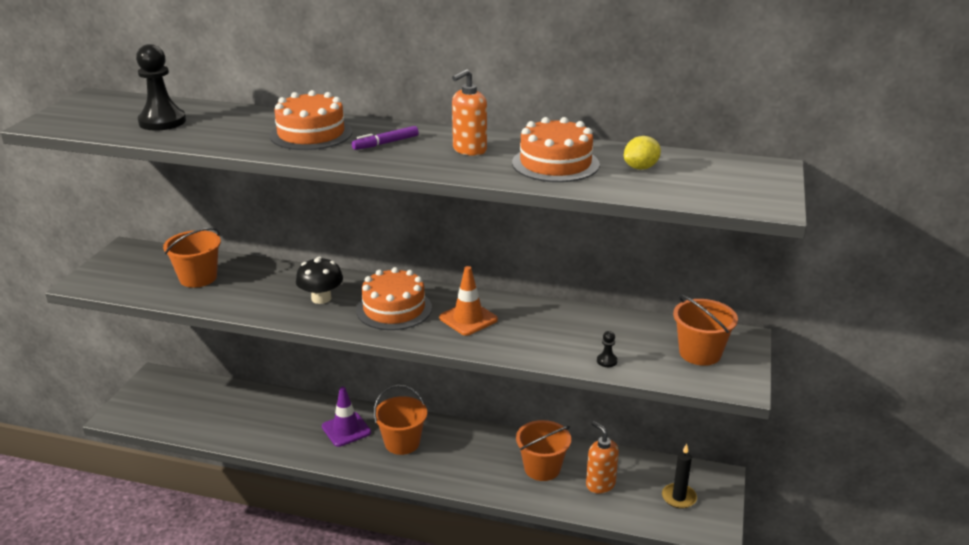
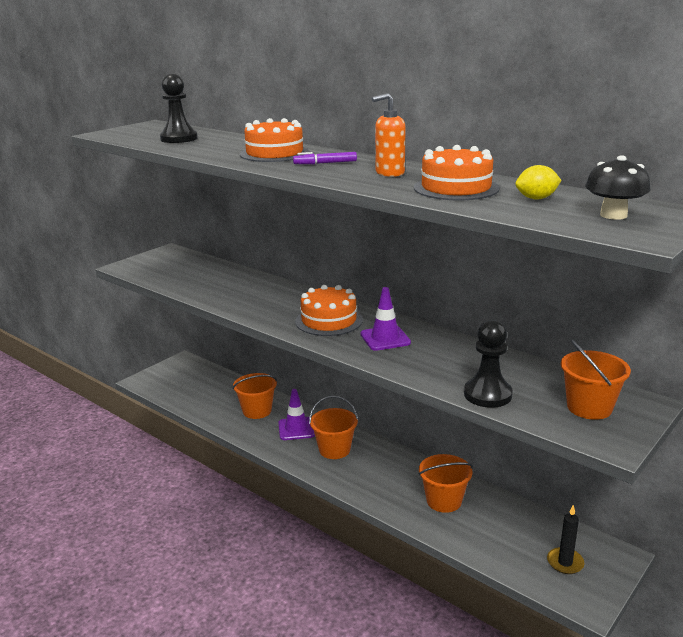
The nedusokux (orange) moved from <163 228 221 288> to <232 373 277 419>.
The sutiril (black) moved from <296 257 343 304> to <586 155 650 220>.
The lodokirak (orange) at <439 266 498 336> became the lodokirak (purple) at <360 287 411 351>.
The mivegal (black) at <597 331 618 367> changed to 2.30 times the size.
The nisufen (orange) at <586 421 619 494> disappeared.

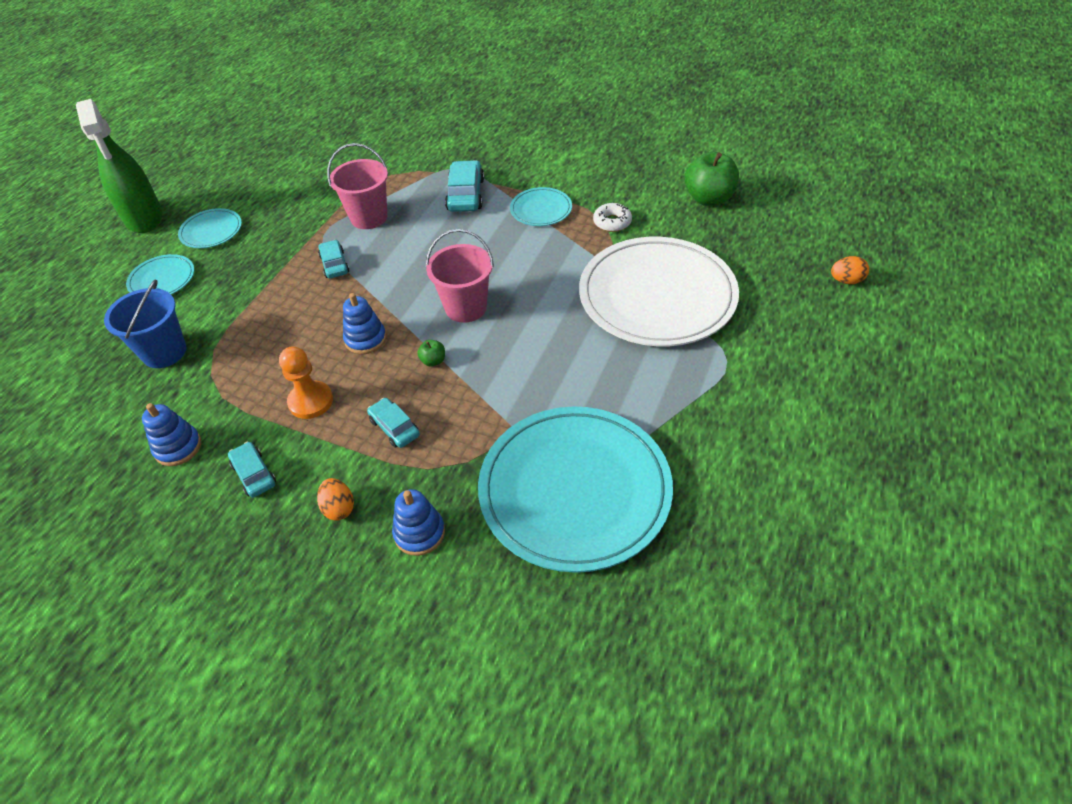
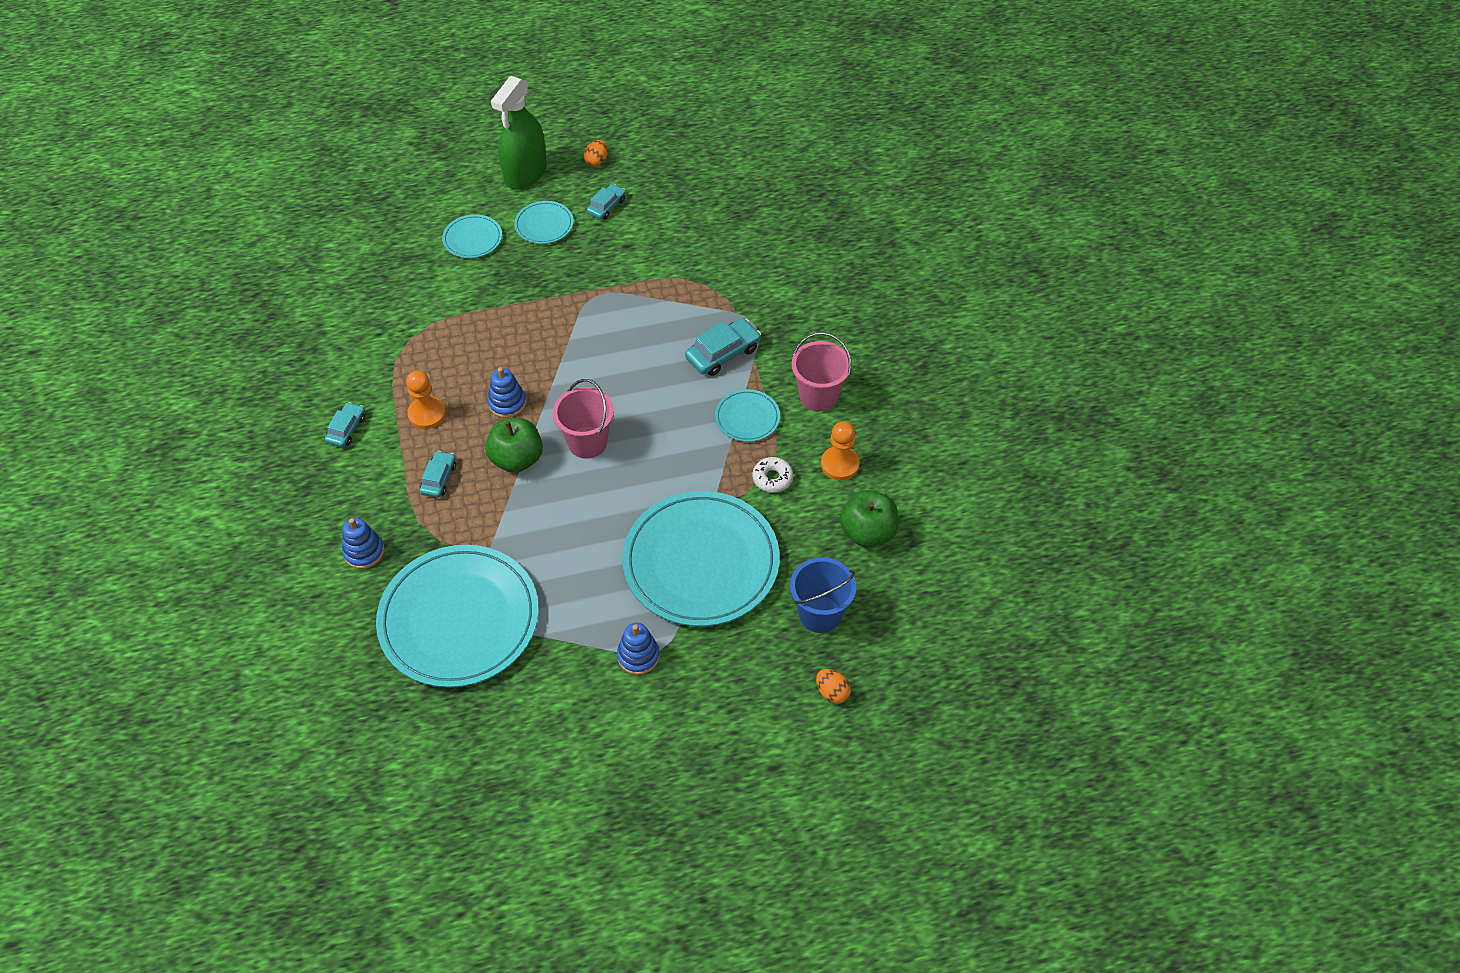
The nedusokux (pink) moved from <327 143 388 229> to <791 332 852 412>.
The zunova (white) at <579 237 739 346> became the zunova (turquoise) at <622 491 780 627>.
The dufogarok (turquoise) moved from <318 240 349 278> to <587 184 626 220>.
The nedusokux (blue) moved from <104 279 186 368> to <790 557 856 633>.
The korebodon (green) at <417 340 445 367> changed to 2.27 times the size.
The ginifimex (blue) moved from <142 403 201 466> to <617 623 660 675>.
The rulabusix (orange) moved from <317 478 354 521> to <584 140 608 167>.
The mivegal (orange) at <821 421 860 480> appeared.

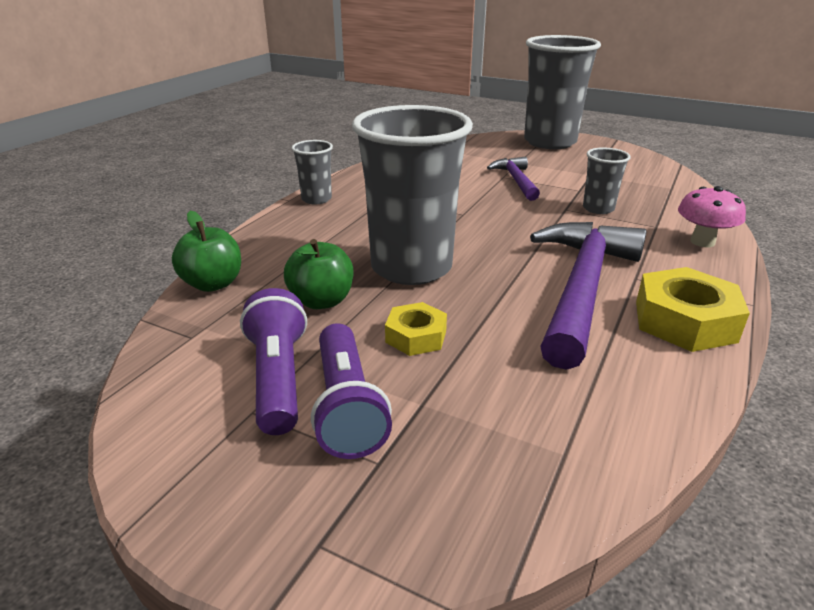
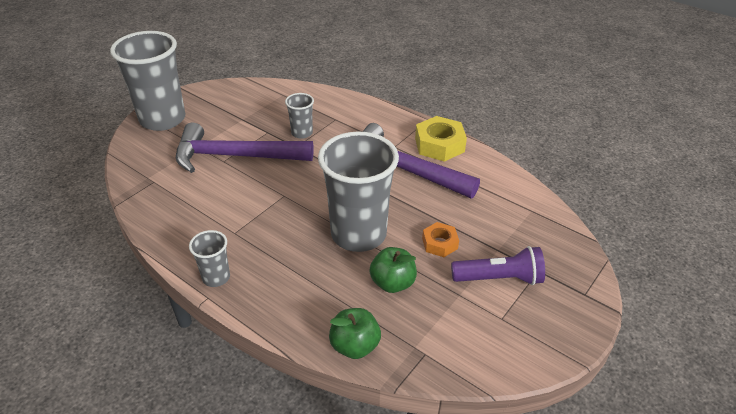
The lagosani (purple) at <487 157 540 201> changed to 1.90 times the size.
The sutiril (pink) at <678 186 746 247> disappeared.
The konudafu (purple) at <240 288 307 435> disappeared.
The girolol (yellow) at <385 302 447 356> became the girolol (orange) at <422 222 459 257>.

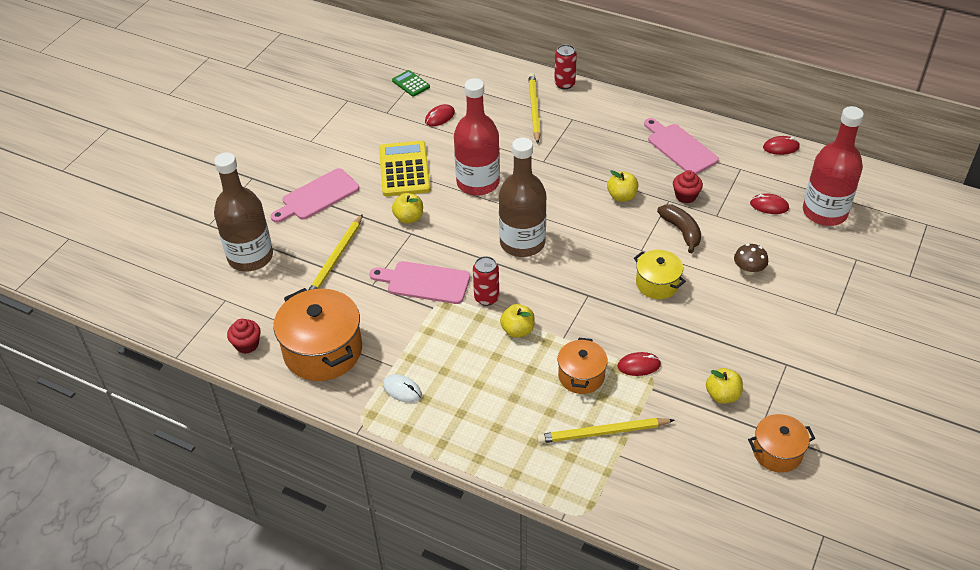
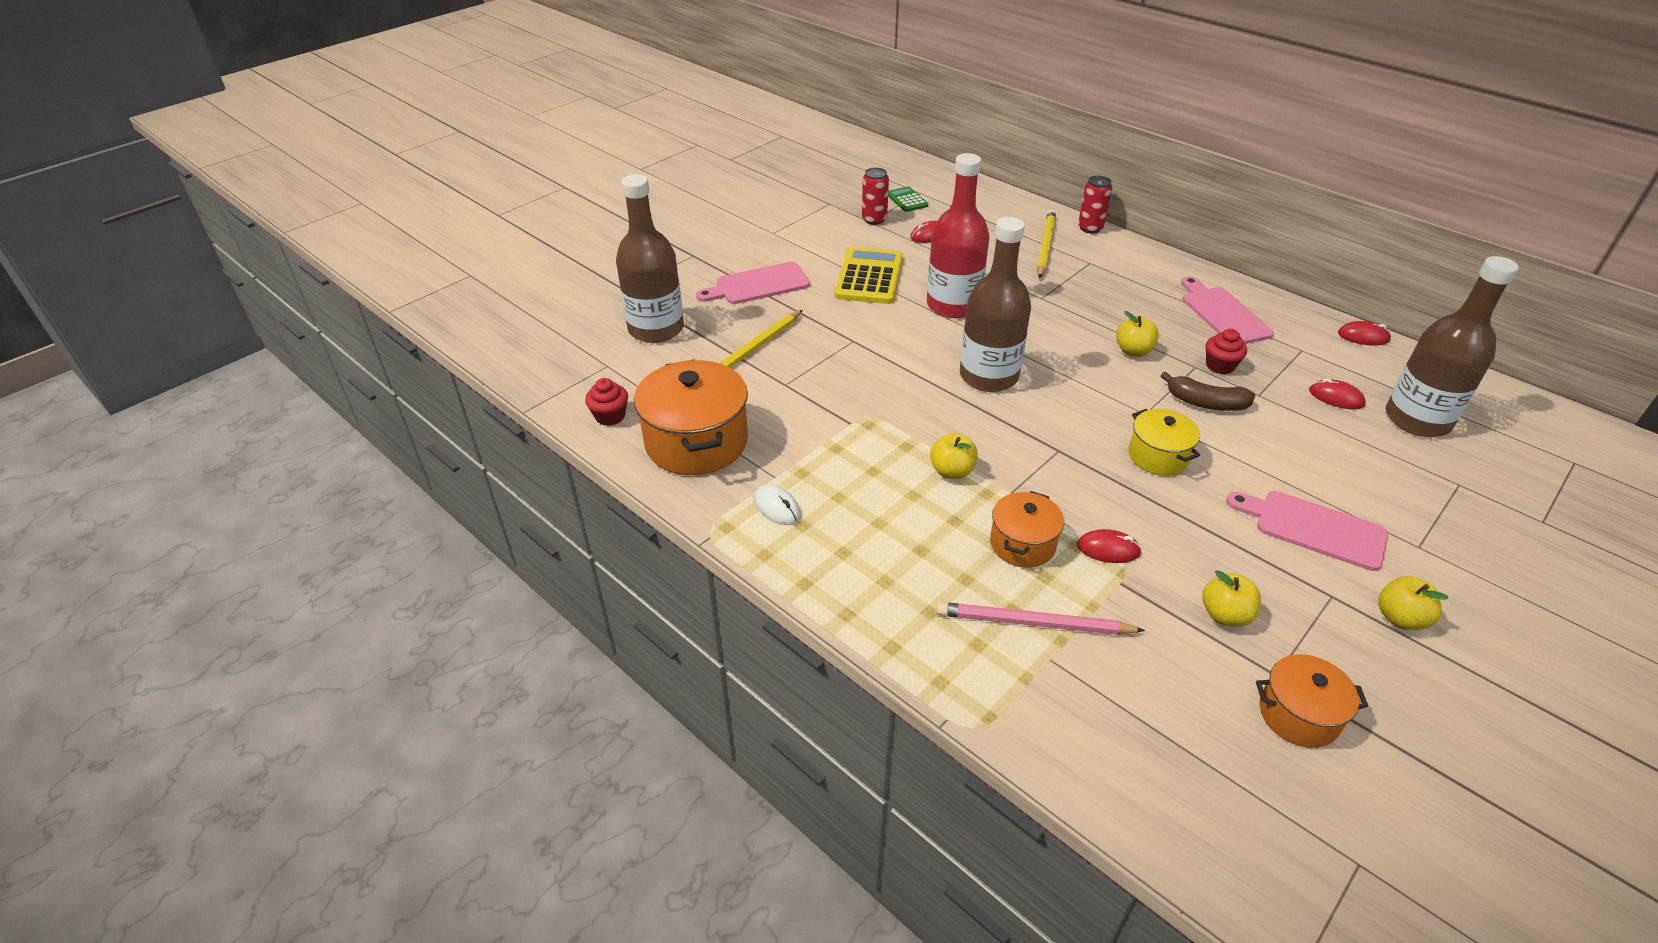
The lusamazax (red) at <803 106 864 226> became the lusamazax (brown) at <1386 256 1519 437>.
The korebodon (yellow) moved from <392 193 423 224> to <1378 576 1449 630>.
The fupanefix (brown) at <657 204 701 253> turned 120 degrees clockwise.
The sutiril (brown) at <734 244 768 275> disappeared.
The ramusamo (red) moved from <473 256 499 306> to <862 168 889 225>.
The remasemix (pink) moved from <369 261 470 304> to <1226 491 1388 571>.
The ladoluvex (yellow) at <537 418 674 443> became the ladoluvex (pink) at <936 602 1145 635>.

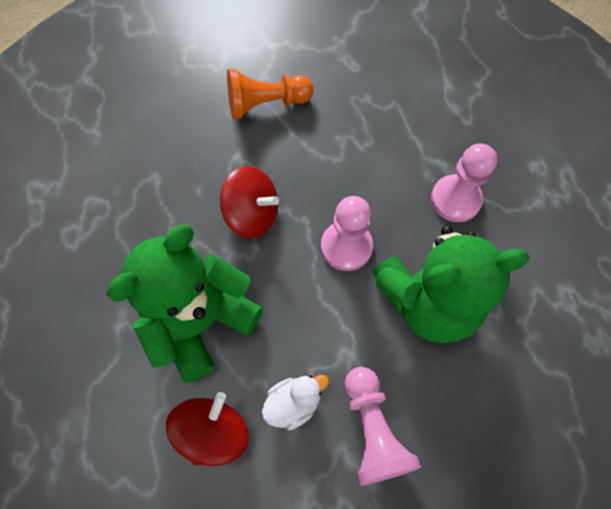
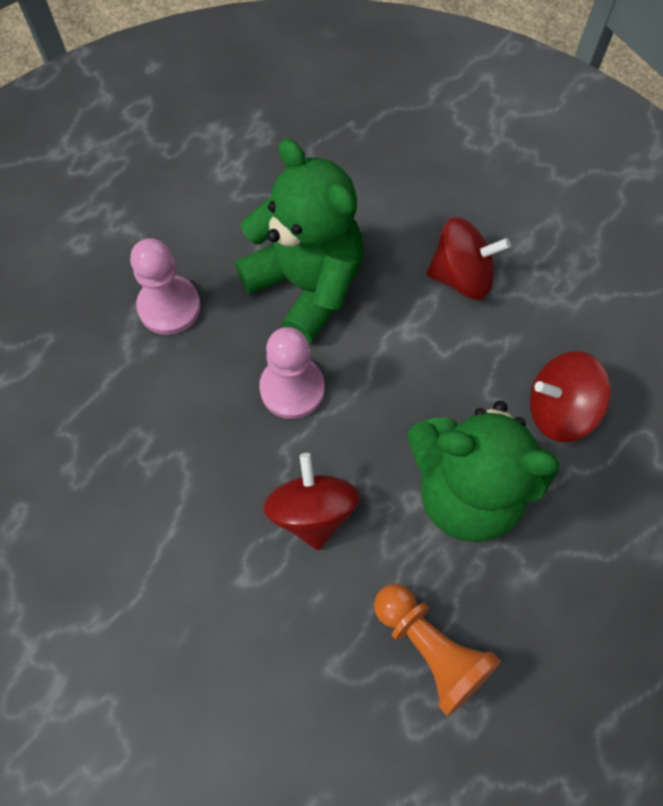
The mivegal (orange) moved from <227 69 313 119> to <374 584 501 716>.
The mivegal (pink) at <345 367 421 485> was replaced by the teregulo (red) at <427 217 511 300>.
The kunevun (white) at <262 375 329 431> disappeared.

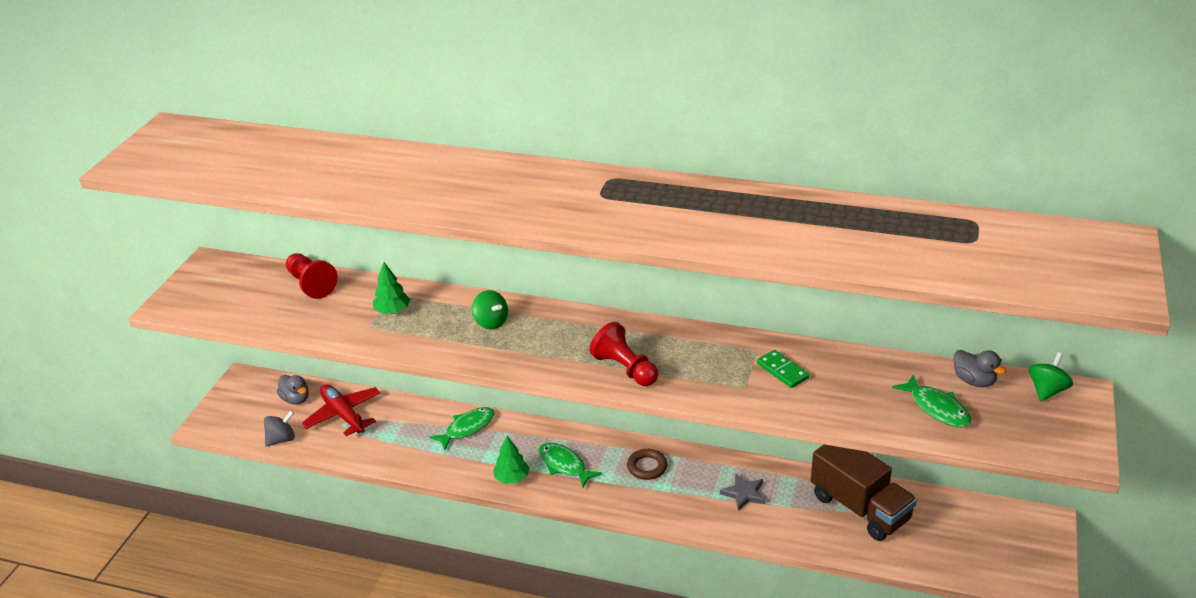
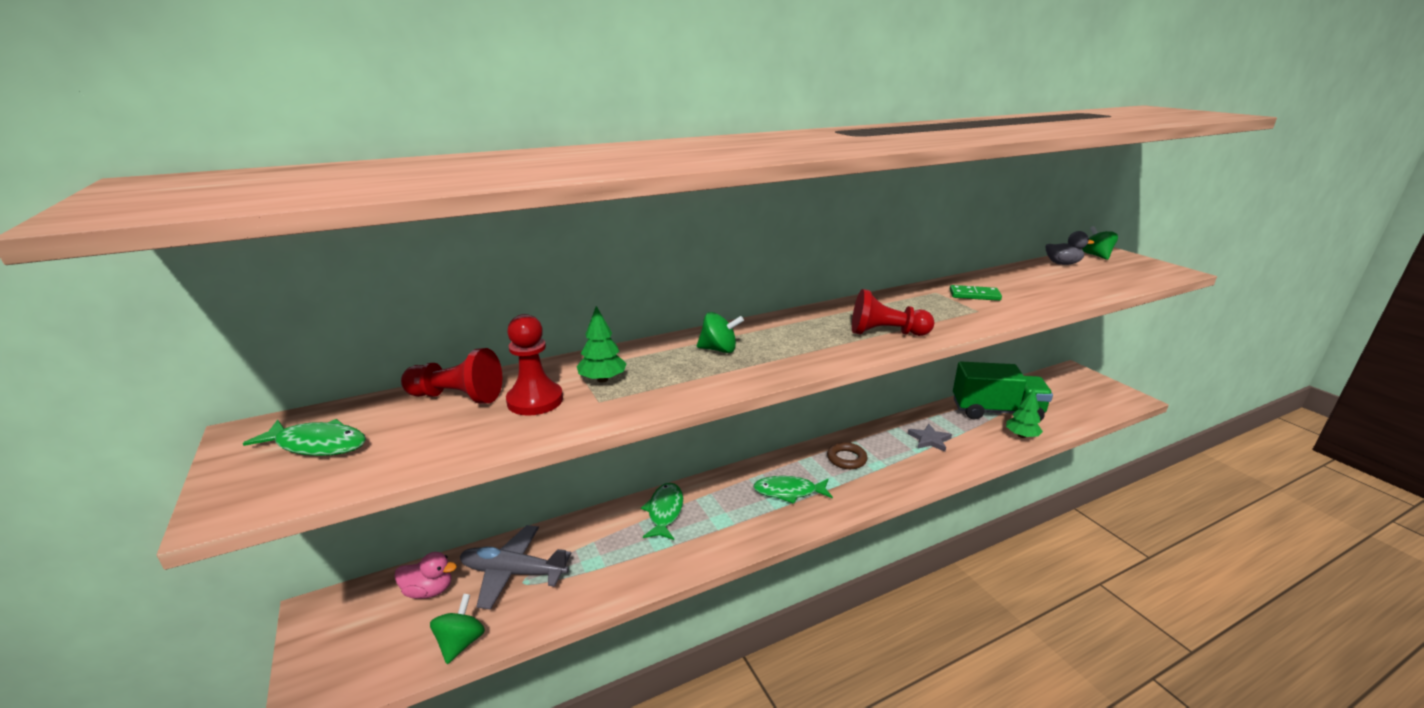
The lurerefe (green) moved from <892 374 971 427> to <243 419 366 456>.
The kunevun (grey) at <277 375 309 405> became the kunevun (pink) at <394 552 457 599>.
The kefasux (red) at <302 384 380 436> became the kefasux (grey) at <460 525 572 610>.
The teregulo (grey) at <264 410 295 447> became the teregulo (green) at <430 594 485 664>.
The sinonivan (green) moved from <493 436 530 484> to <1006 389 1043 438>.
The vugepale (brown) at <811 445 917 541> became the vugepale (green) at <953 361 1053 421>.
The mivegal (red) at <506 314 563 416> appeared.

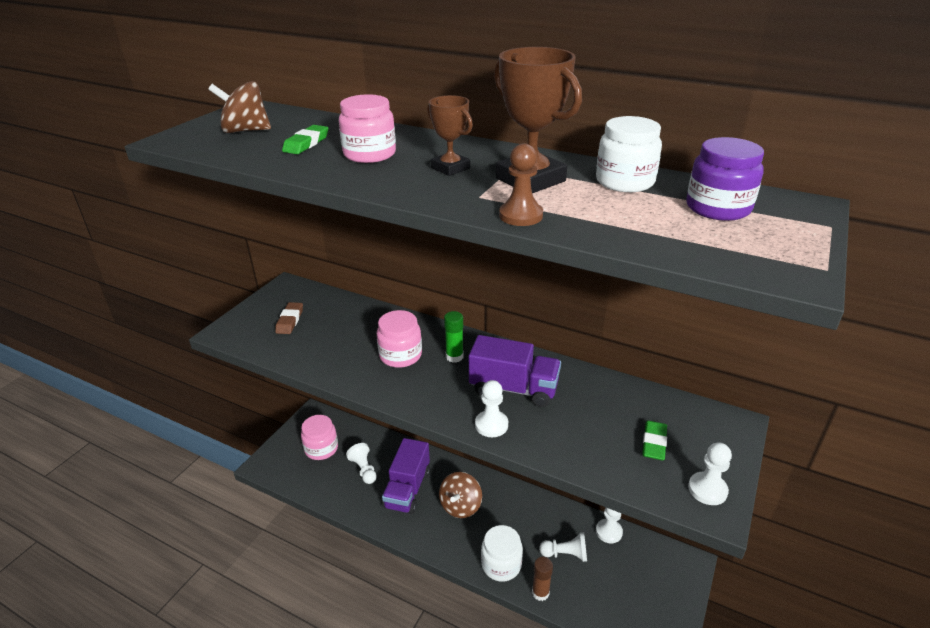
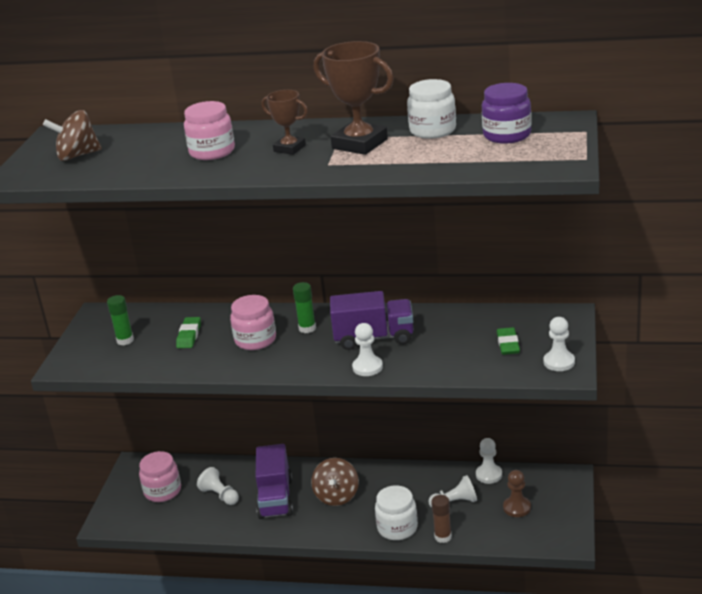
The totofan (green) moved from <282 125 328 154> to <176 317 201 348>.
The mivegal (brown) moved from <499 143 543 226> to <503 470 531 517>.
The totofan (brown) at <275 302 303 334> was replaced by the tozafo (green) at <107 295 134 345>.

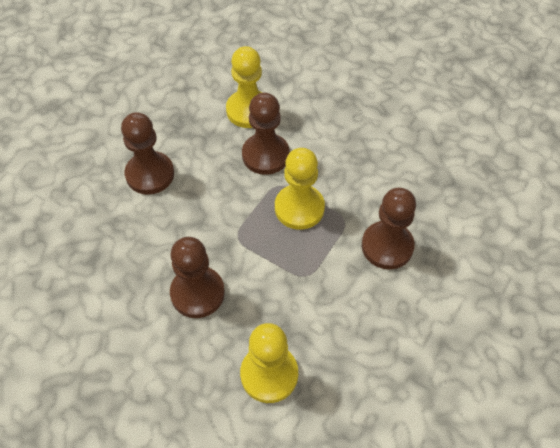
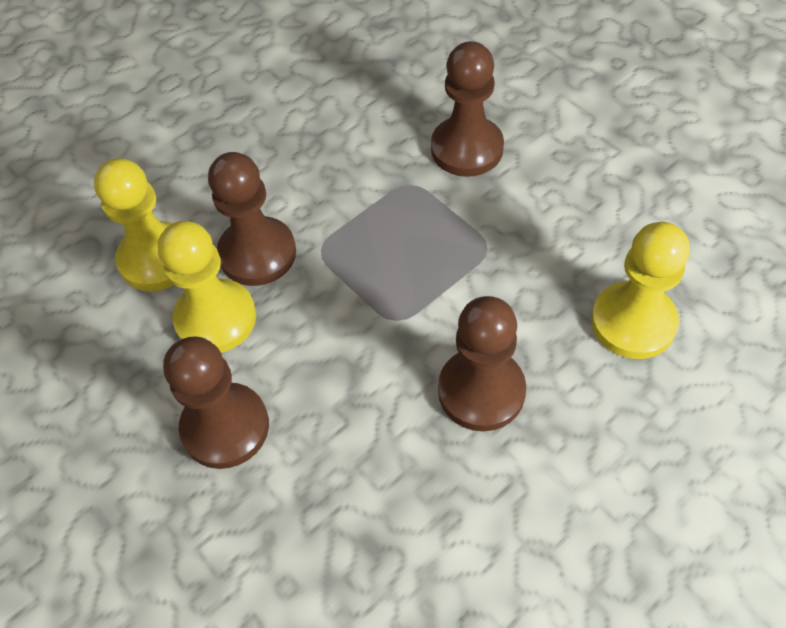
The mivegal (yellow) moved from <275 148 325 230> to <158 221 256 353>.

